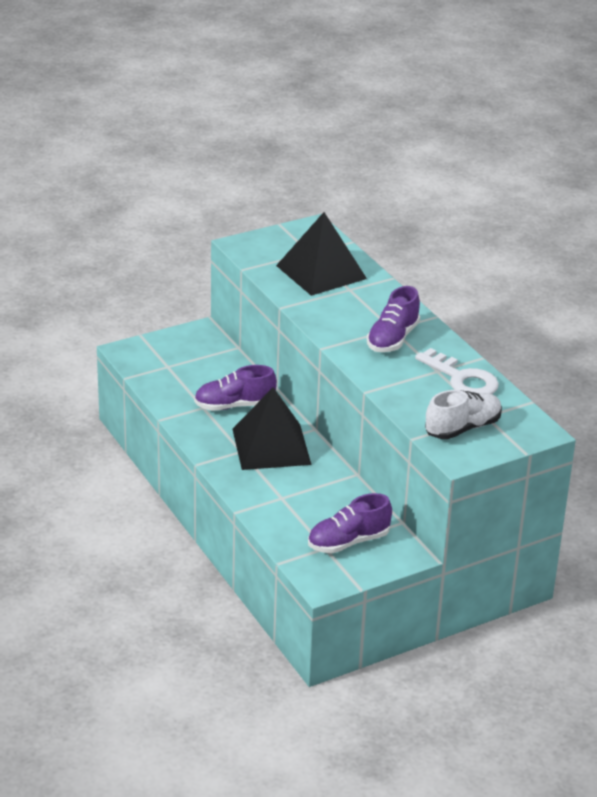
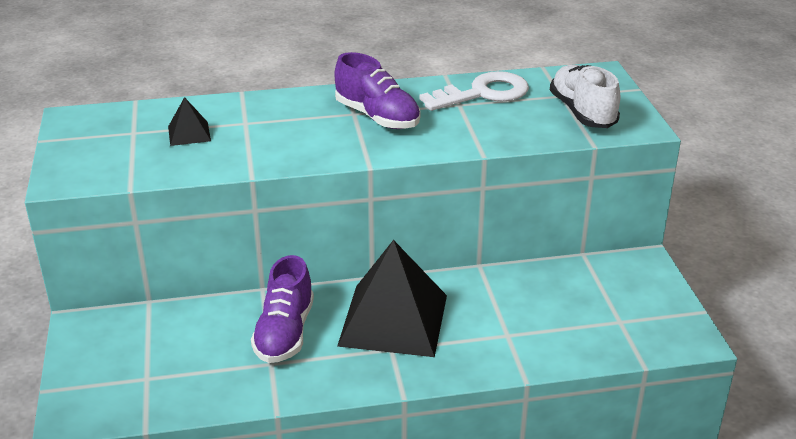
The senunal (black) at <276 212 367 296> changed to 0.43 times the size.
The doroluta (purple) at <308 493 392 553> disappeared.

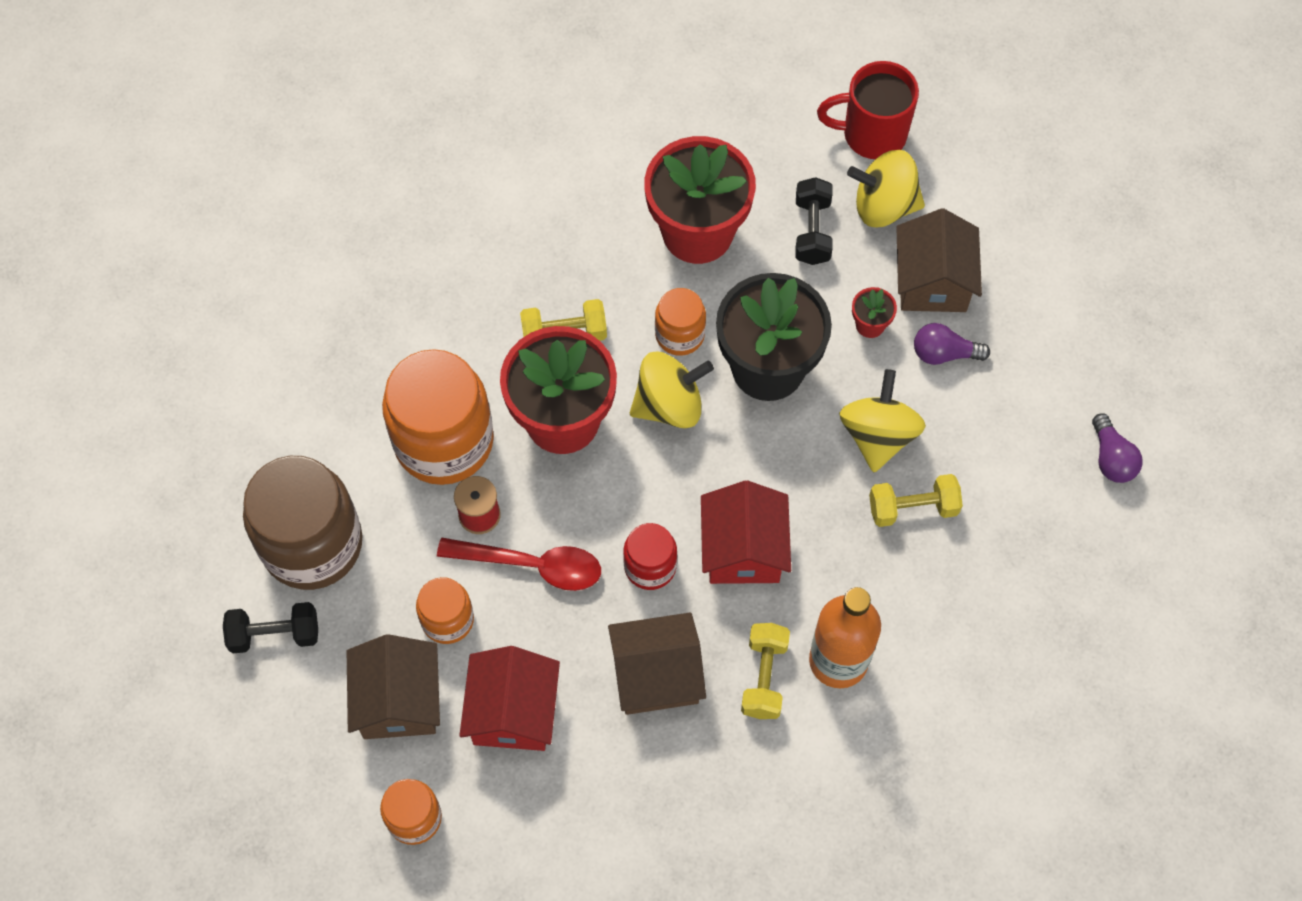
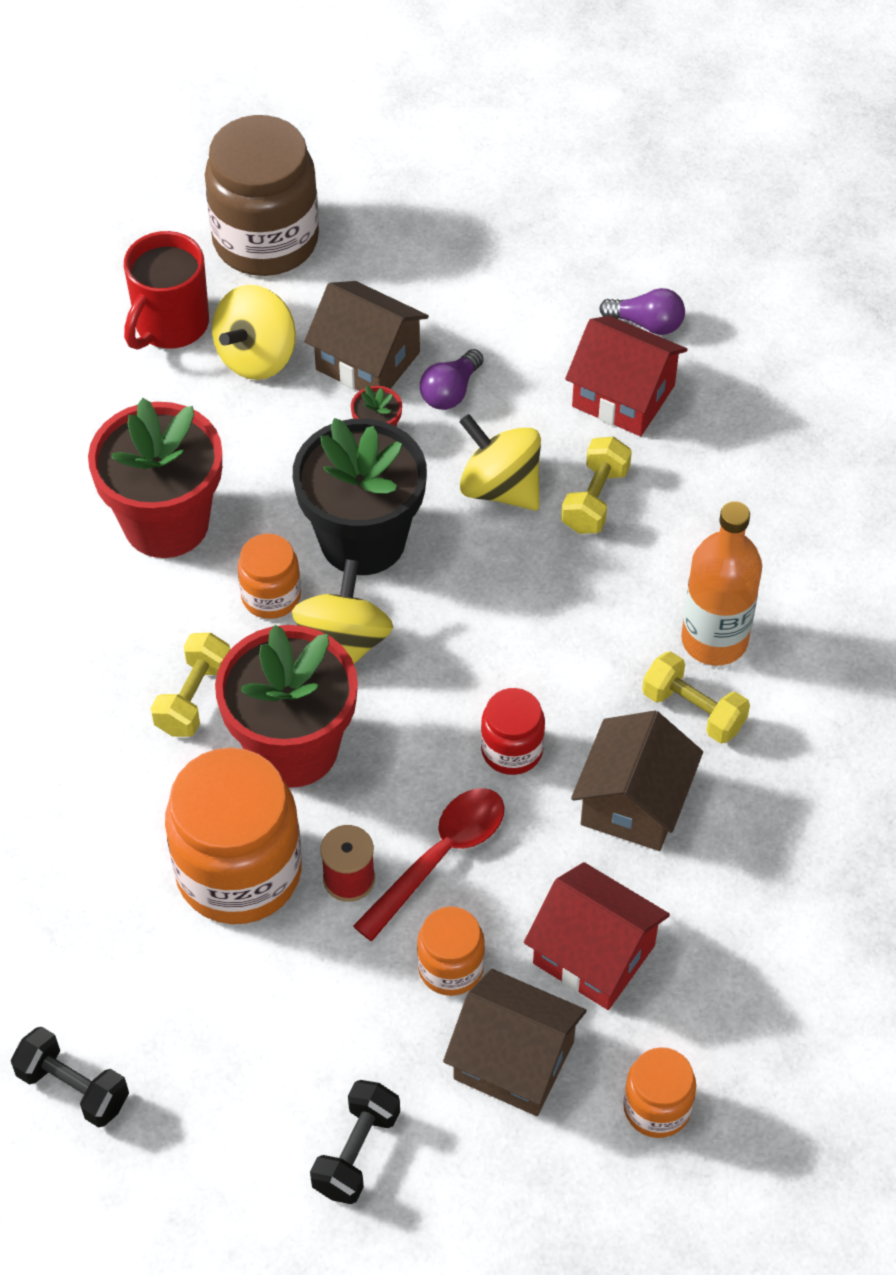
The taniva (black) moved from <795 177 832 265> to <11 1027 129 1127>.
The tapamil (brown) moved from <243 456 363 590> to <205 115 319 276>.
The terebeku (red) moved from <701 480 791 584> to <565 316 687 436>.

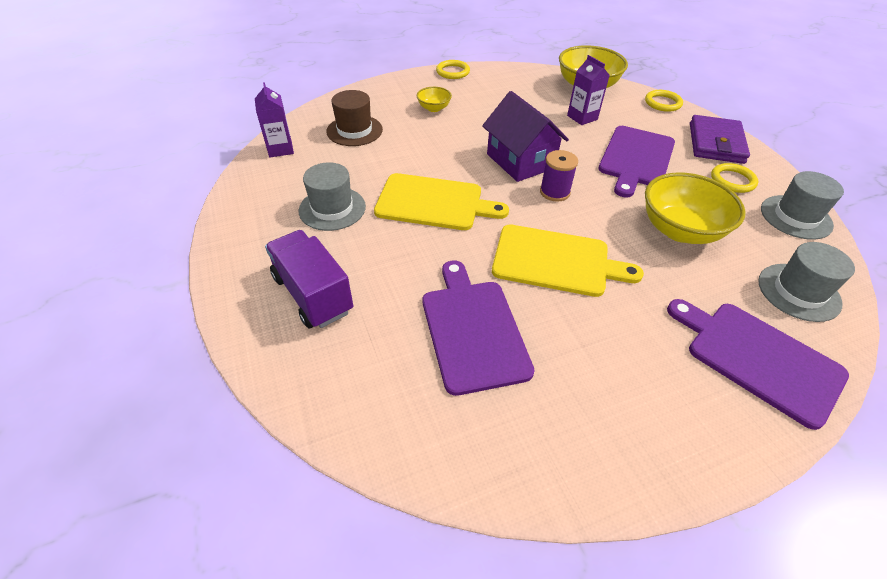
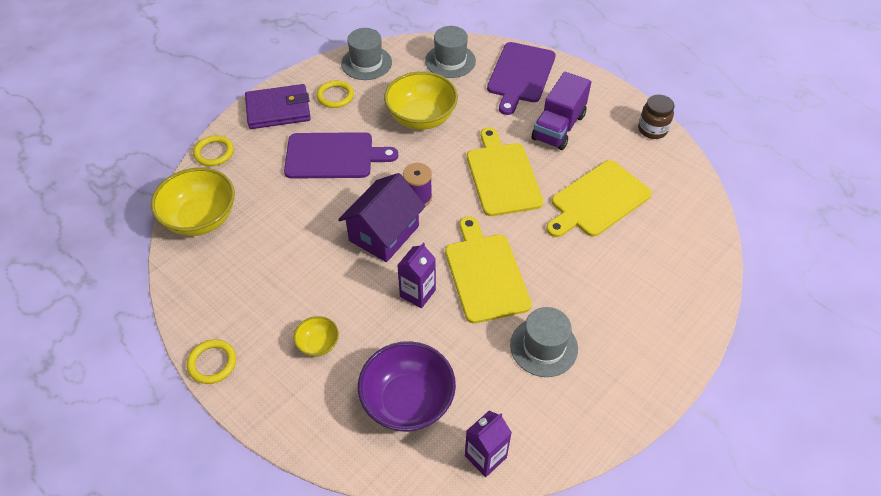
The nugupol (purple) moved from <567 55 610 125> to <397 242 436 309>.
The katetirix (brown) at <326 90 383 146> was replaced by the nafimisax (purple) at <358 341 456 432>.
The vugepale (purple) moved from <265 230 353 329> to <532 72 591 150>.
The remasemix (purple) at <423 261 534 396> became the remasemix (yellow) at <546 160 652 237>.
The tapamil (brown) at <638 95 674 139> appeared.

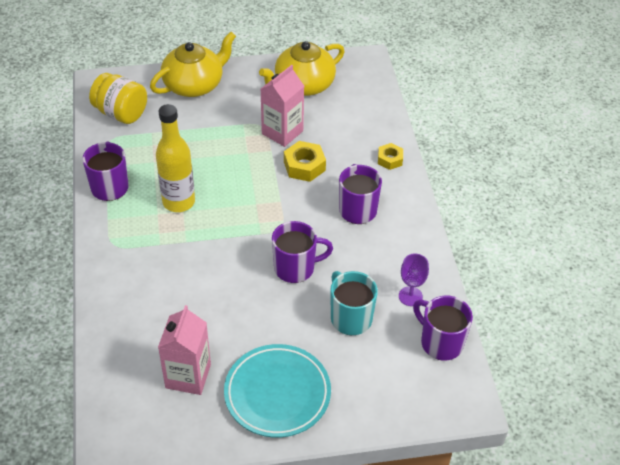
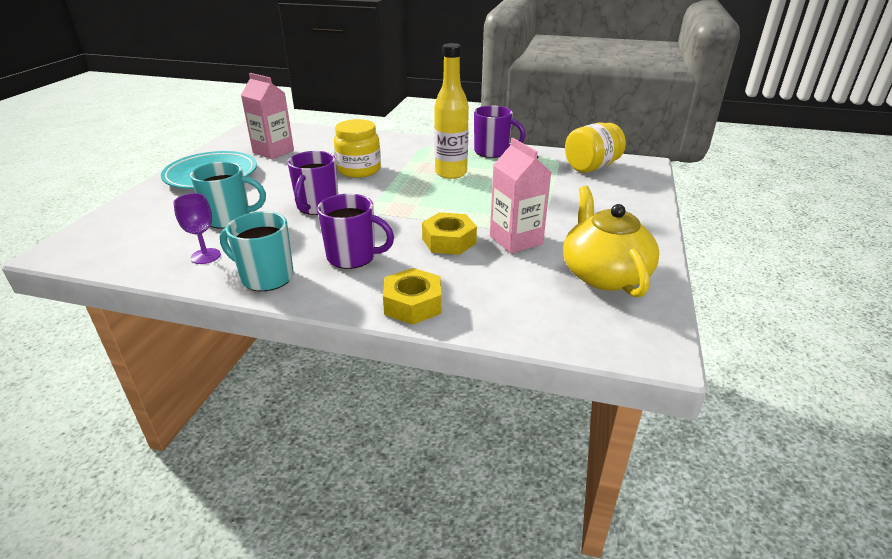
The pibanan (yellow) at <150 32 236 97> disappeared.
The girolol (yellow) at <378 143 403 170> changed to 1.53 times the size.
The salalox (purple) at <413 296 473 361> disappeared.
The tapamil (yellow) at <334 119 381 178> appeared.
The salalox (turquoise) at <220 211 294 291> appeared.

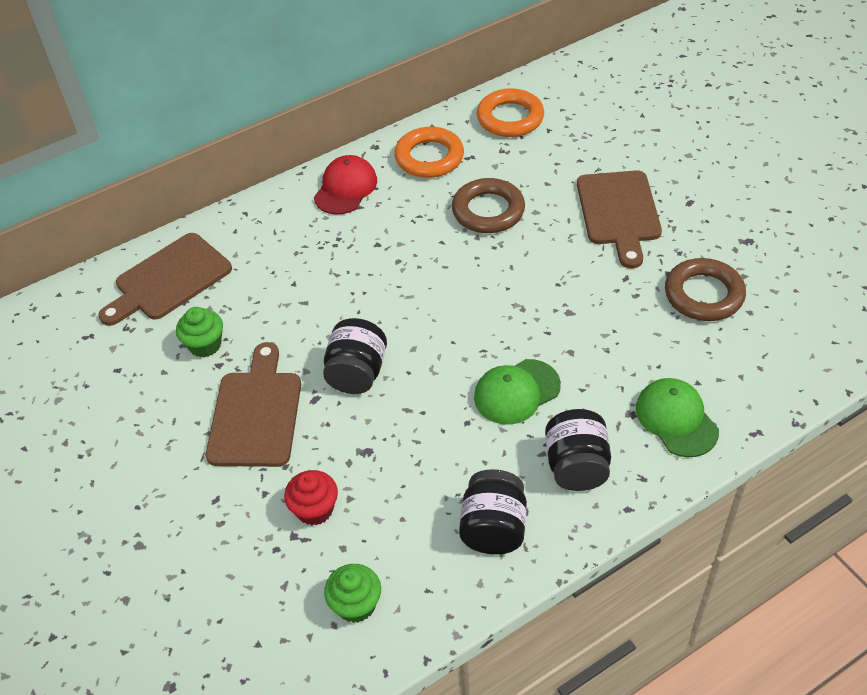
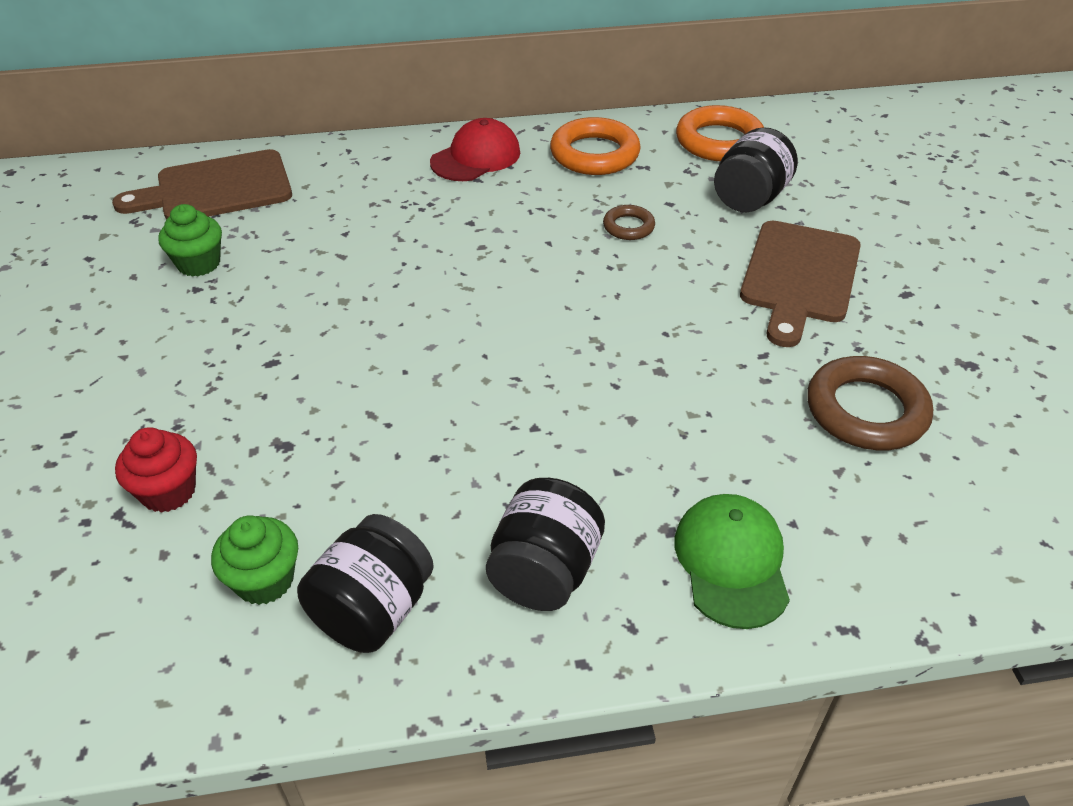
The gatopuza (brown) at <452 178 525 233> changed to 0.53 times the size.
The tapamil (black) moved from <323 318 387 394> to <714 127 798 212>.
The remasemix (brown) at <206 342 301 467> disappeared.
The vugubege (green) at <474 359 561 425> disappeared.
The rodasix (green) moved from <324 564 381 623> to <211 515 298 605>.

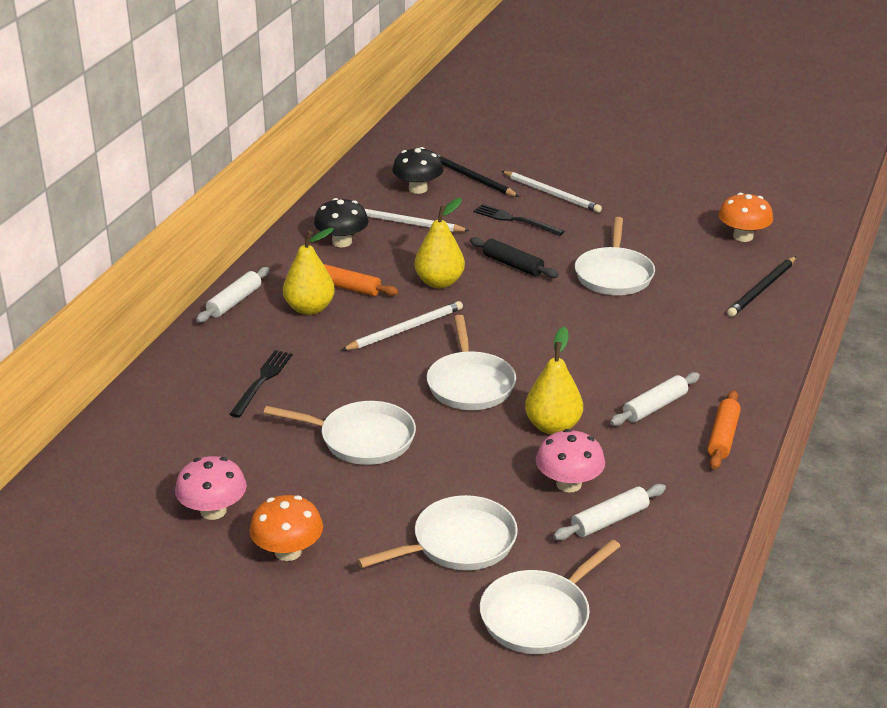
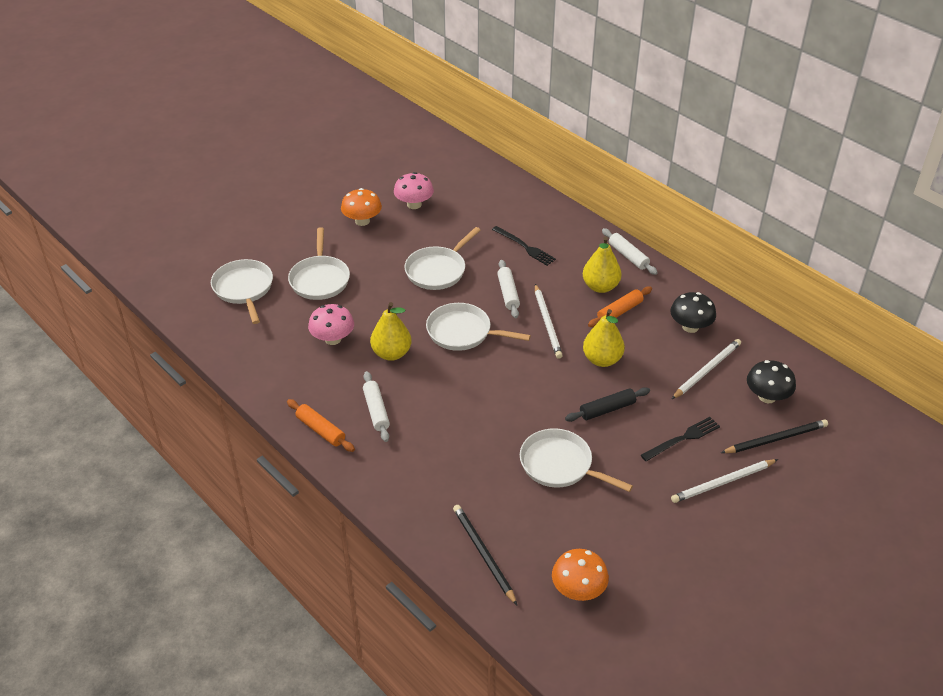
The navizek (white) moved from <553 484 666 540> to <497 260 520 318>.

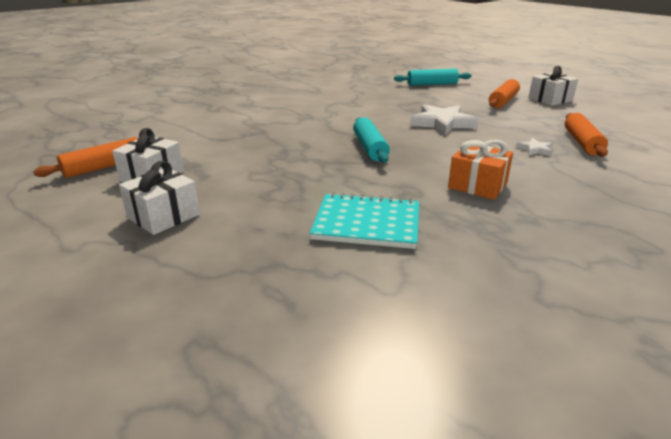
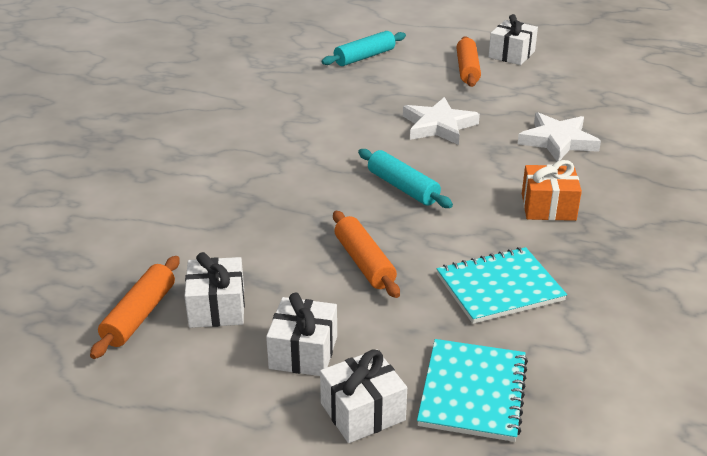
The navizek (orange) moved from <565 113 608 157> to <333 211 400 298>.
The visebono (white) at <516 138 553 156> changed to 2.06 times the size.
The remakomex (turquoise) at <417 339 528 442> appeared.
The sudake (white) at <320 349 407 443> appeared.

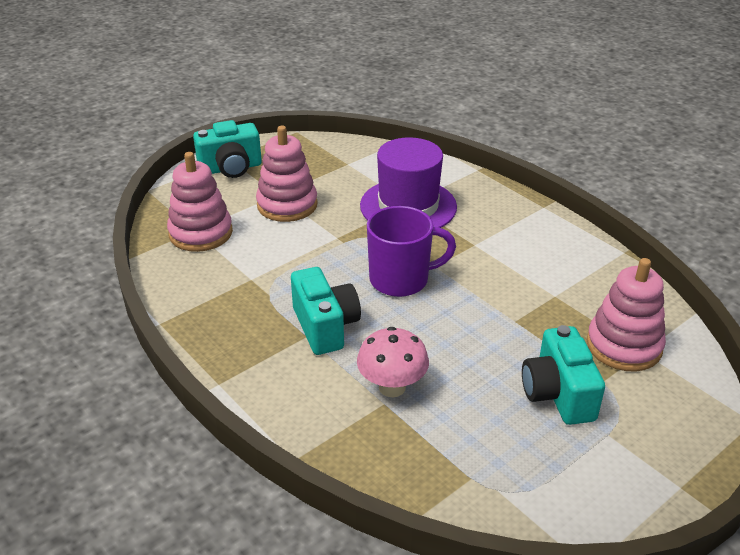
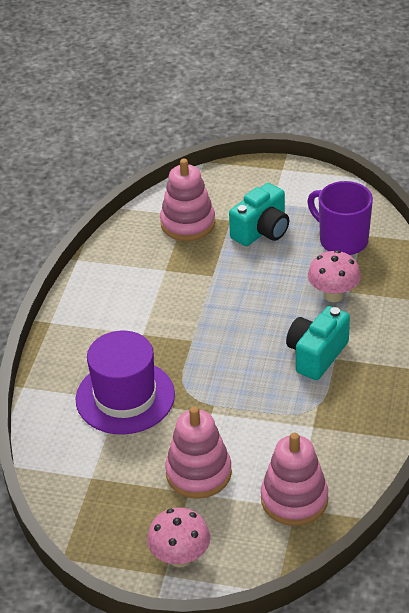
The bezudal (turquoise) at <193 120 262 178> was replaced by the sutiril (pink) at <147 508 210 568>.
The salalox (purple) moved from <367 206 456 297> to <307 181 373 255>.

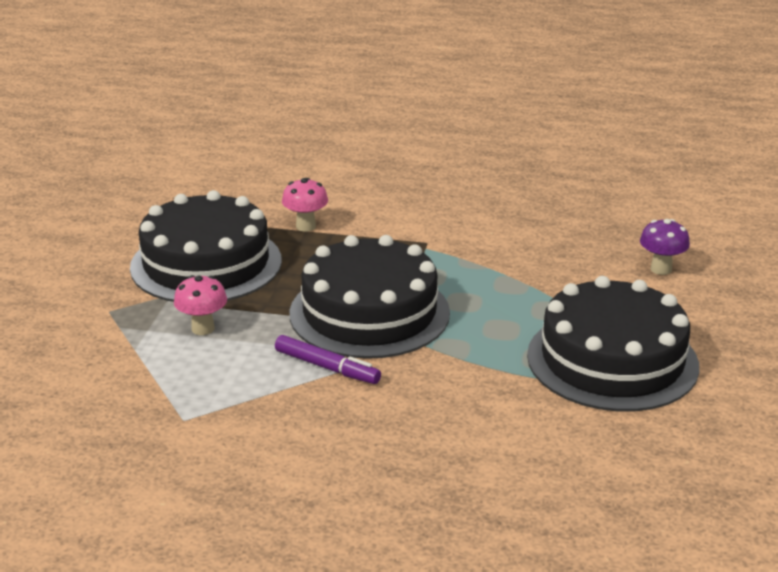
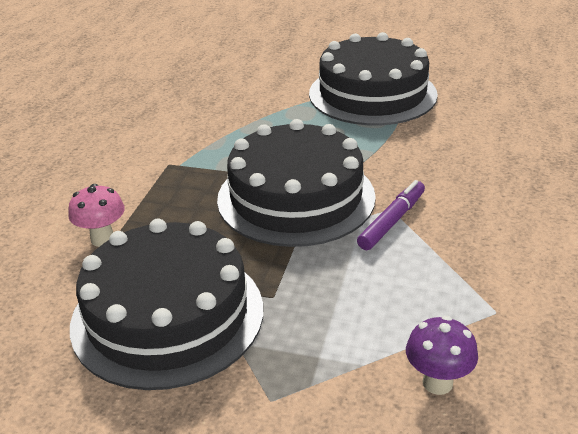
The sutiril (purple) moved from <640 219 690 275> to <406 316 478 395>.
The sutiril (pink) at <174 275 227 335> disappeared.

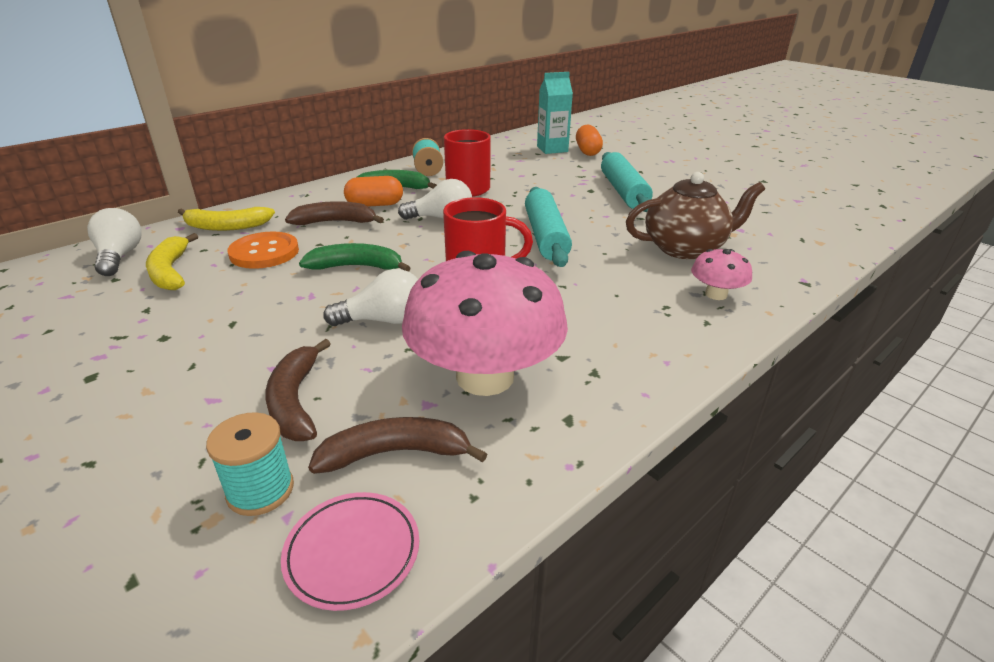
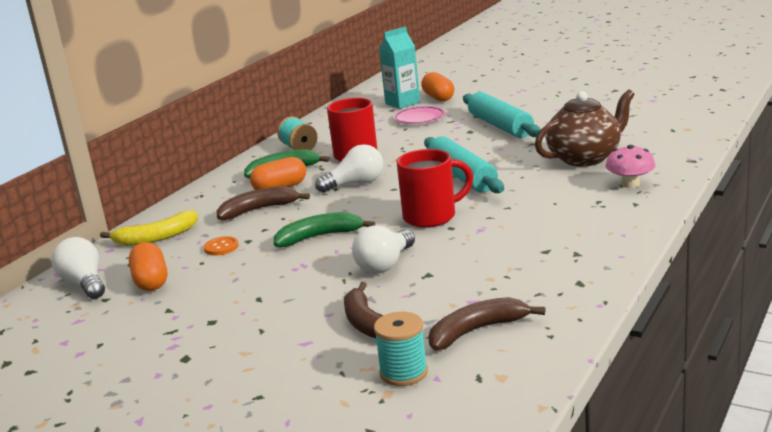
The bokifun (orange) at <228 232 299 269> changed to 0.53 times the size.
The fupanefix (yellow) at <146 233 198 290> was replaced by the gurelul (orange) at <129 242 167 291>.
The sutiril (pink) at <402 251 568 396> disappeared.
The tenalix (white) at <323 269 418 326> turned 150 degrees clockwise.
The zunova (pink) moved from <281 492 419 611> to <393 106 445 124>.

